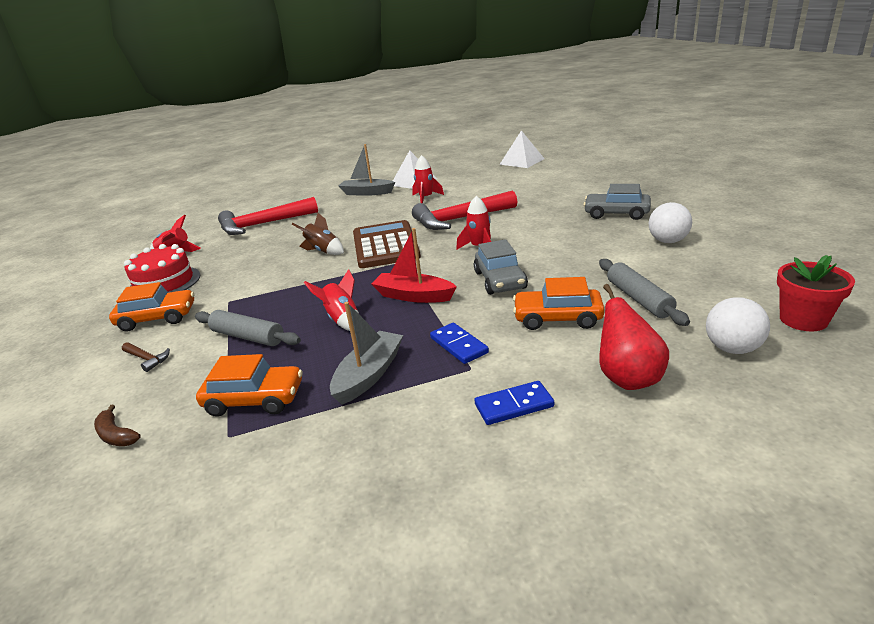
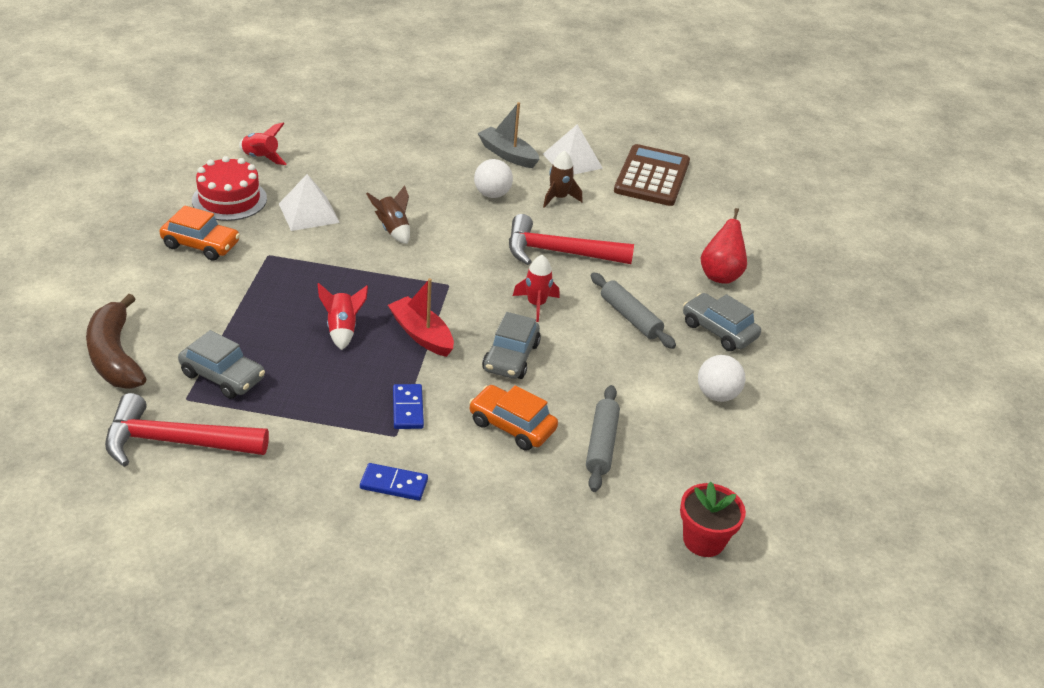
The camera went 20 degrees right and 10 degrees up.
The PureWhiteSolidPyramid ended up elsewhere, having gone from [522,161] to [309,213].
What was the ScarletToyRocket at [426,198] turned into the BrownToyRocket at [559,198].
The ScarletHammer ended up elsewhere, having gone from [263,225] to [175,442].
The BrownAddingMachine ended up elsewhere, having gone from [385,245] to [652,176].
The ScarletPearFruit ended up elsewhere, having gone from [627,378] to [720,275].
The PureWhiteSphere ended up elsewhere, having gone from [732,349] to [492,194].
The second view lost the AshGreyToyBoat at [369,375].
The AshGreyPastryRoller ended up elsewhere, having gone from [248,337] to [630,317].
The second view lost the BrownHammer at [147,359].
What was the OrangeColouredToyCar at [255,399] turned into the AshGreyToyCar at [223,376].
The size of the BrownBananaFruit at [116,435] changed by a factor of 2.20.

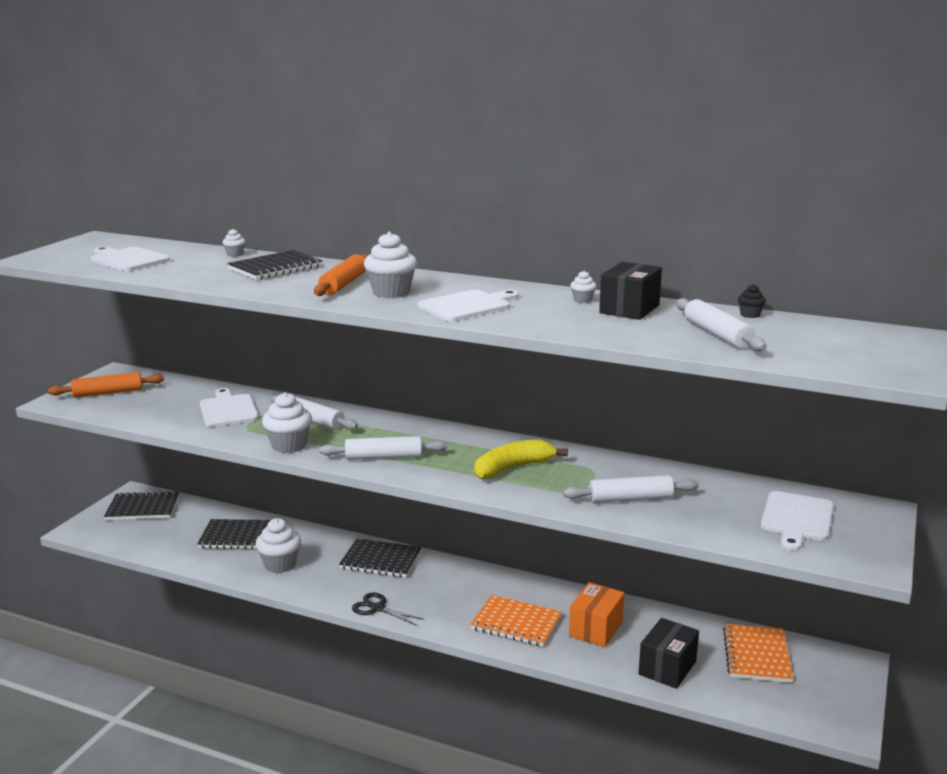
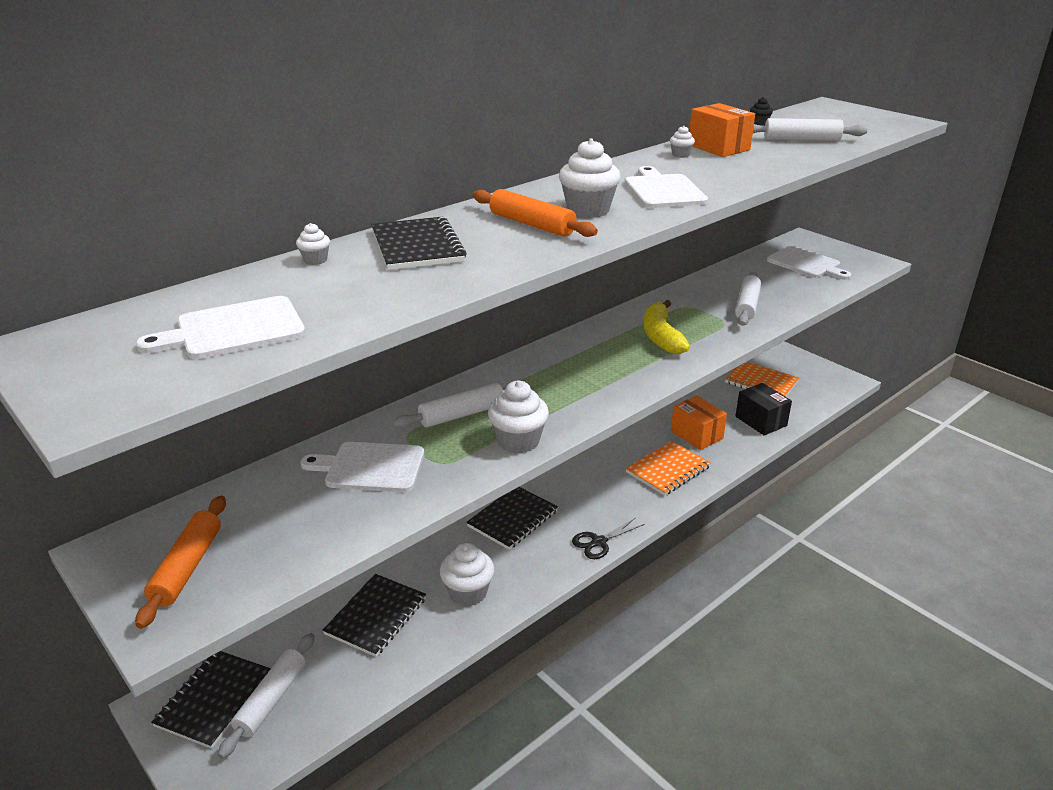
The camera went 65 degrees left and 10 degrees up.
What was the EbonyBox at [629,309] turned into the OrangeColouredBox at [718,147].
The PureWhitePastryRoller ended up elsewhere, having gone from [384,457] to [271,699].

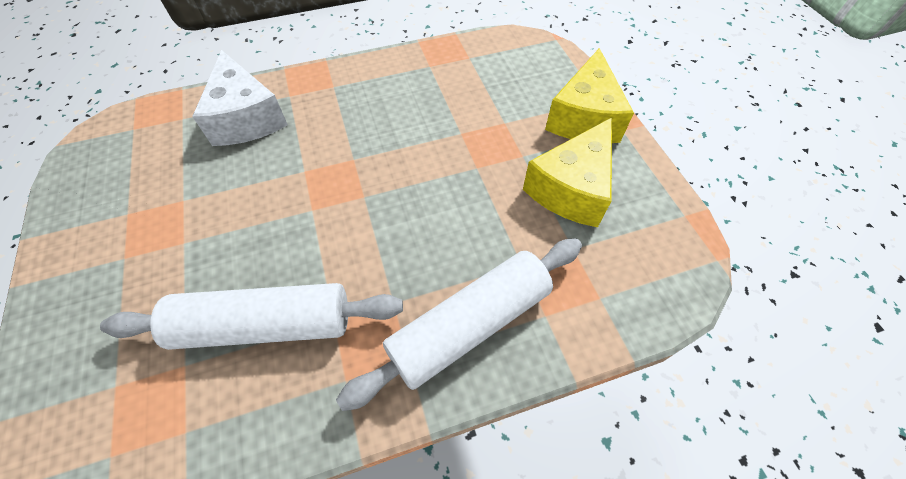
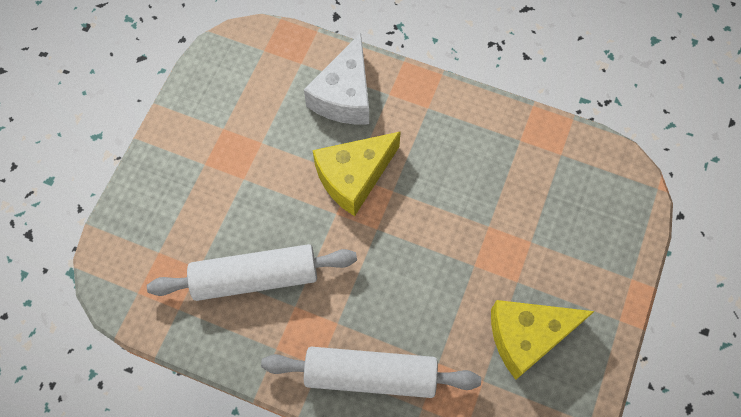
The camera went 40 degrees right and 10 degrees up.
The YellowCheese ended up elsewhere, having gone from [584,118] to [353,177].
The PureWhitePastryRoller at [265,325] ended up facing another way, 45 degrees counterclockwise from before.

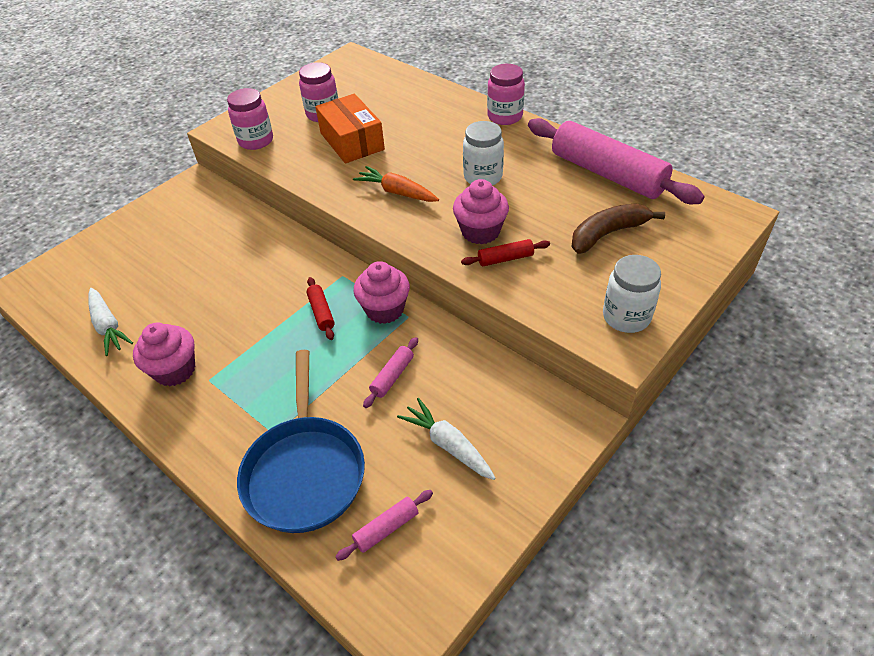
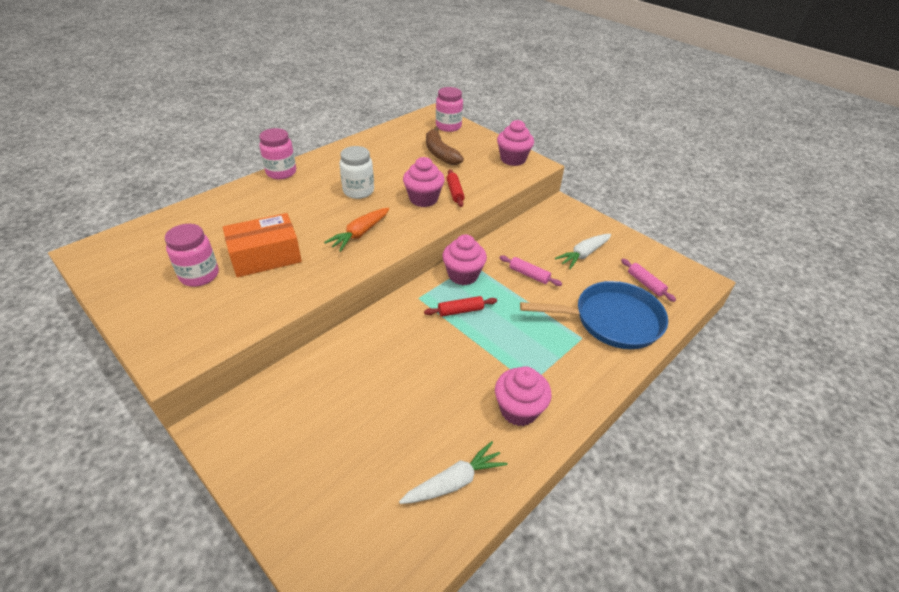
The camera went 90 degrees left and 5 degrees down.
The RosyJamJar ended up elsewhere, having gone from [256,141] to [448,126].
The second view lost the RosyPastryRoller at [607,173].
Where the PureWhiteJamJar stood at [626,317], the RosyCupcake came to stand at [513,159].

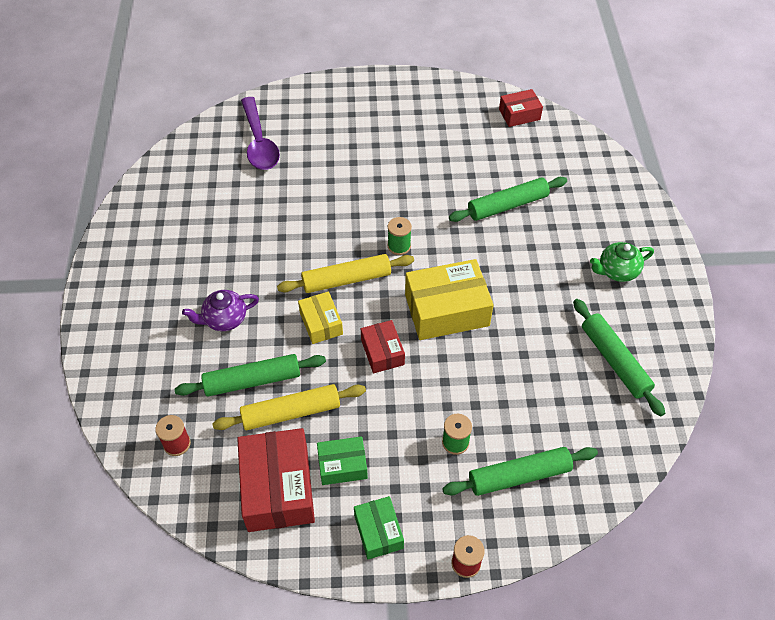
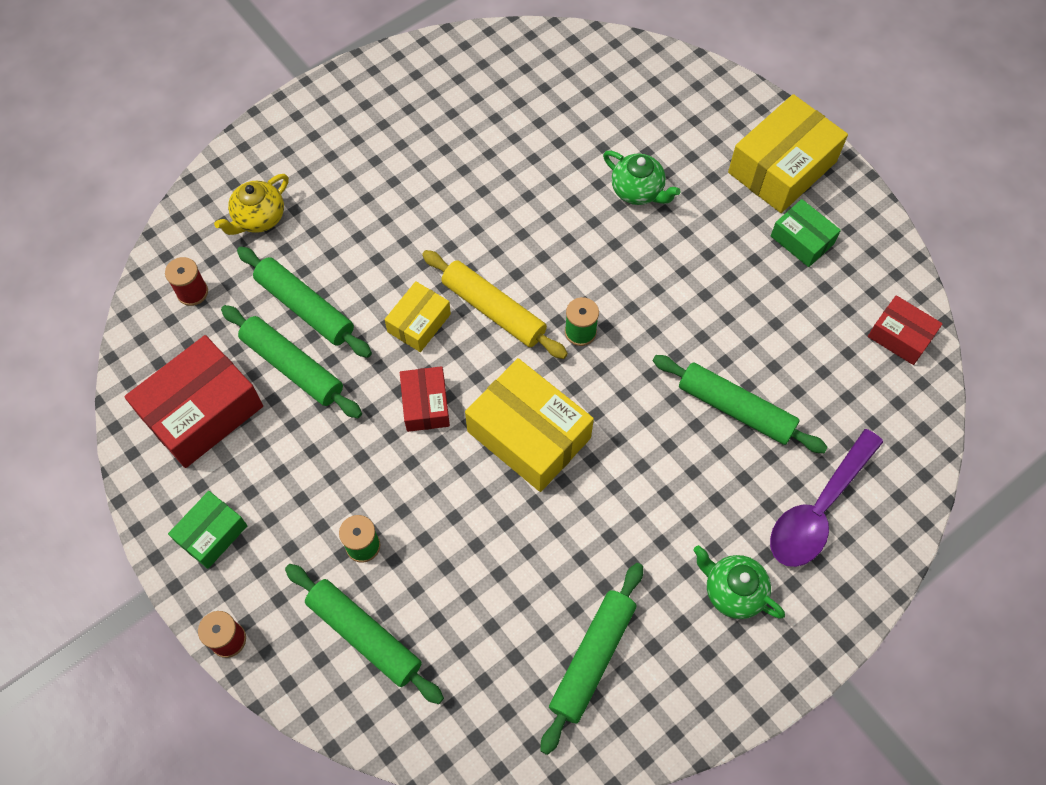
The camera went 55 degrees right and 10 degrees up.
The RoyalPurpleSpoon ended up elsewhere, having gone from [259,142] to [818,510].
The second view lost the RoyalPurpleChinaTeapot at [224,319].
The ScarletBox at [382,352] ended up facing another way, 45 degrees counterclockwise from before.
What was the YellowPastryRoller at [291,412] turned into the EmeraldPastryRoller at [292,367].
The EmeraldBox ended up elsewhere, having gone from [342,465] to [802,240].
The second view gained the YellowBox at [782,167].
The second view gained the EmeraldChinaTeapot at [638,191].
The second view gained the YellowChinaTeapot at [259,218].

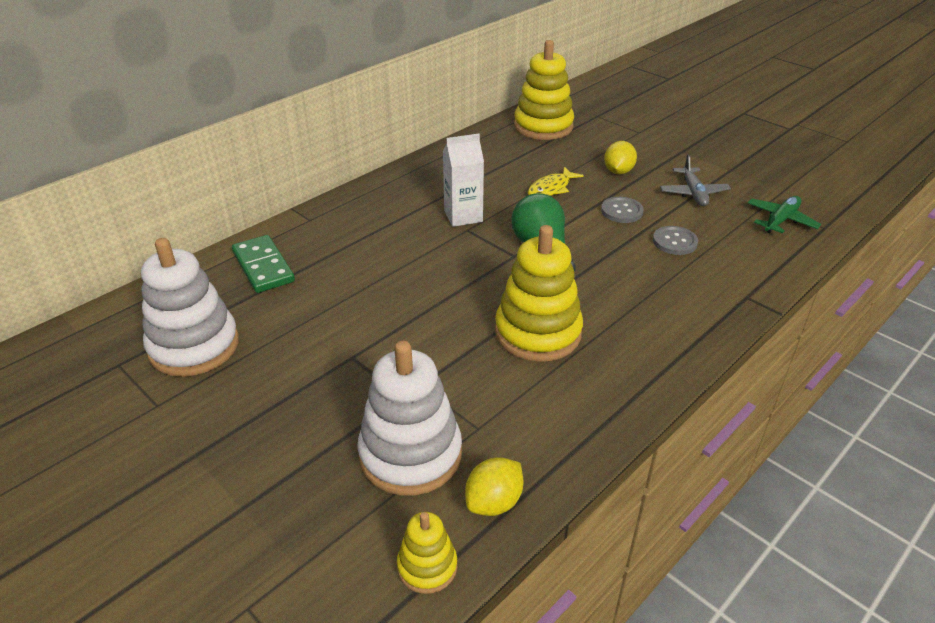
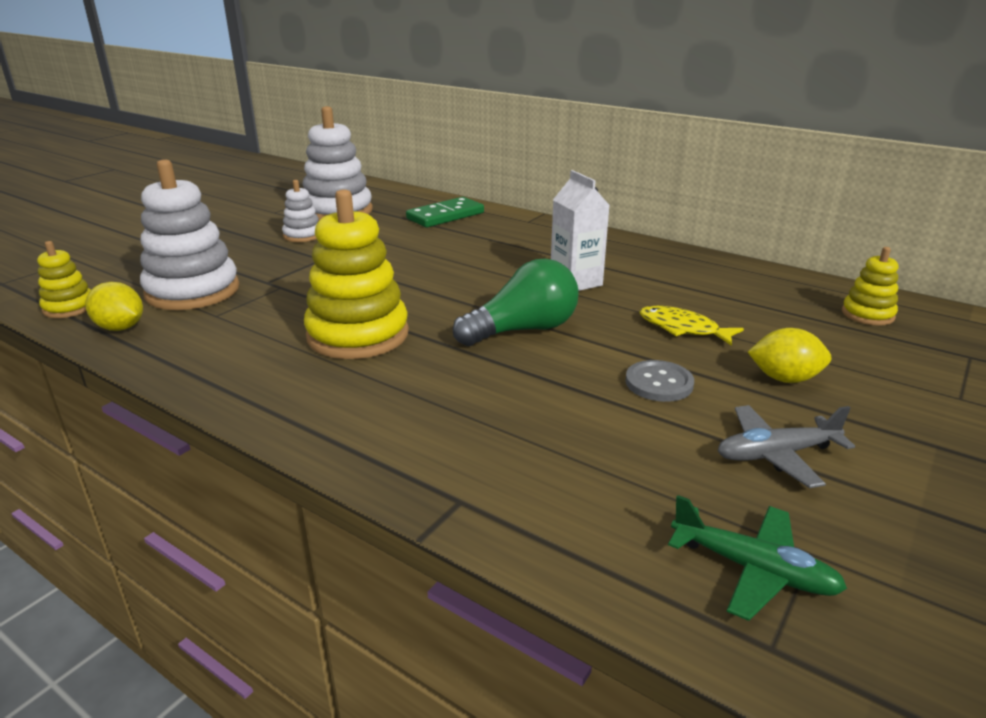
The camera went 80 degrees right and 10 degrees down.
The size of the YellowStackingRings at [543,126] changed by a factor of 0.51.
The second view lost the AshGreyButton at [674,242].
The second view gained the PureWhiteStackingRings at [303,235].

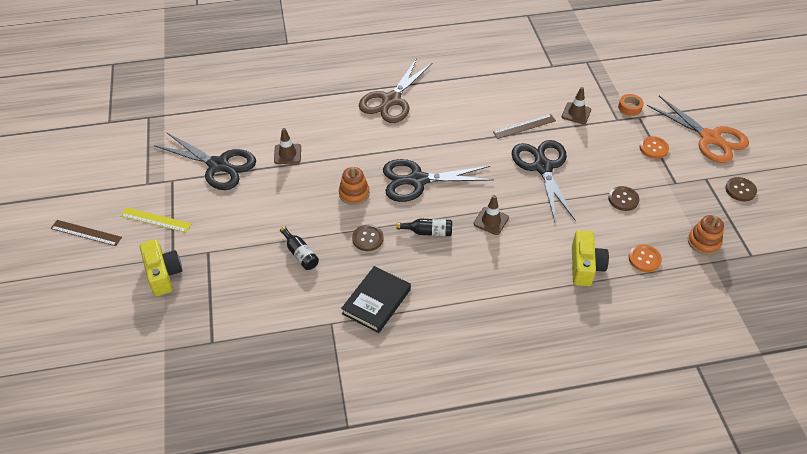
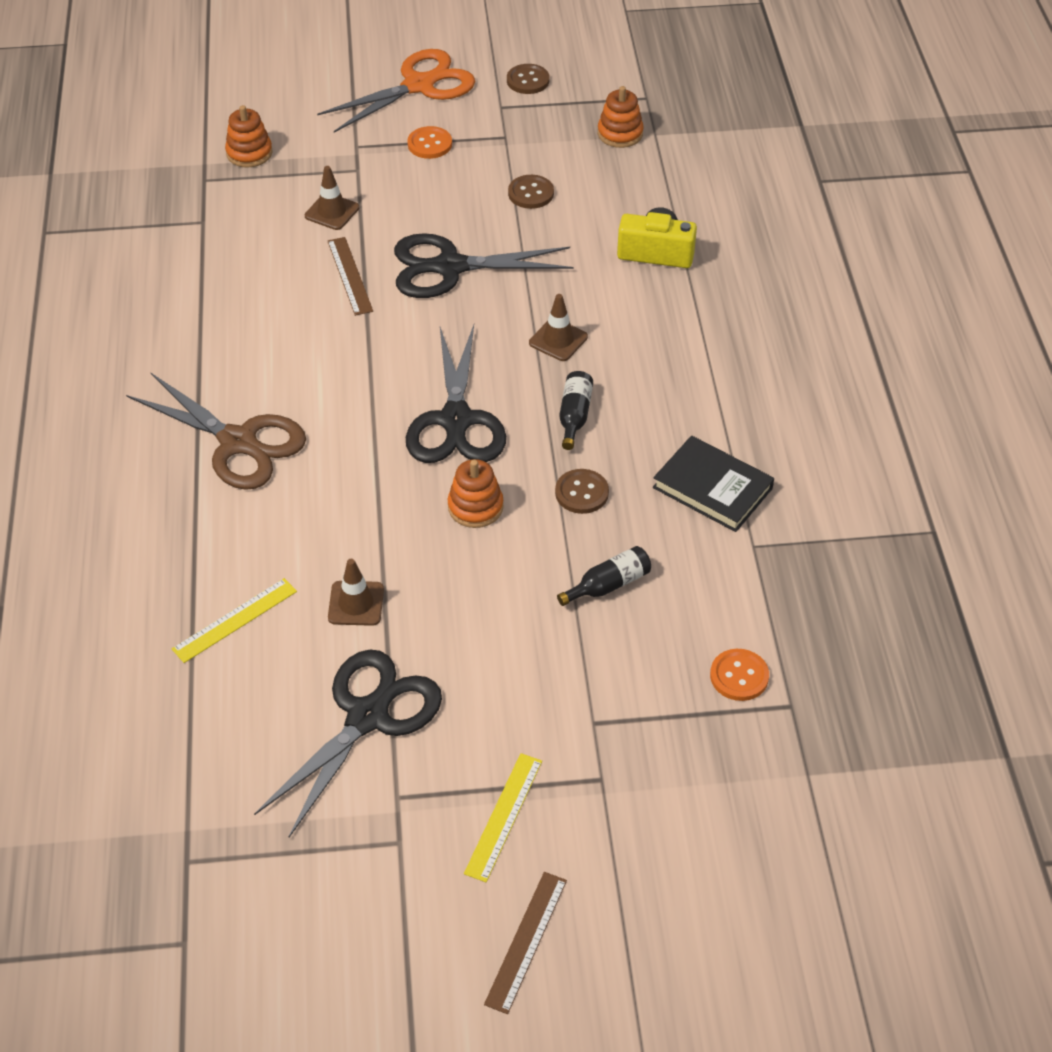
The camera went 85 degrees left and 0 degrees up.
The second view lost the OrangeColouredRollOfTape at [630,107].
The second view lost the YellowCamera at [163,274].
The OrangeColouredButton ended up elsewhere, having gone from [644,259] to [739,676].
The second view gained the OrangeColouredStackingRings at [249,153].
The second view gained the YellowRuler at [235,620].

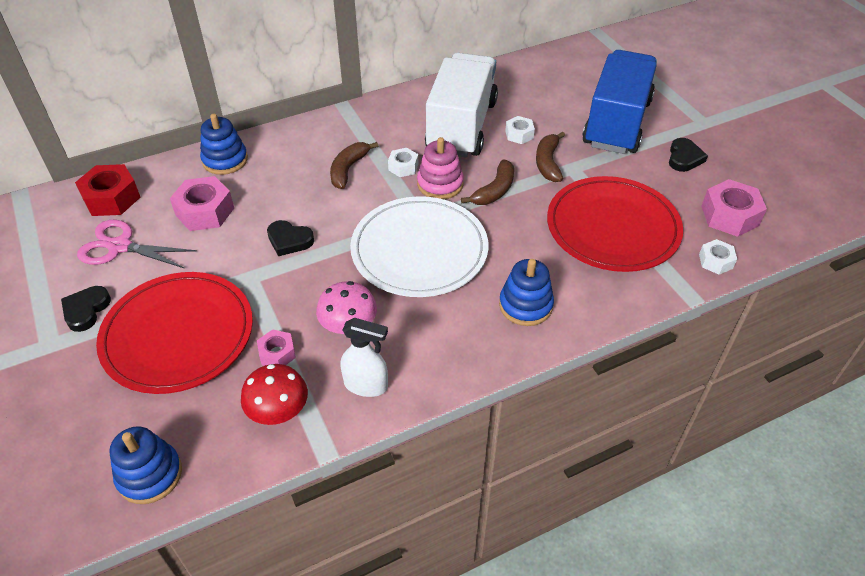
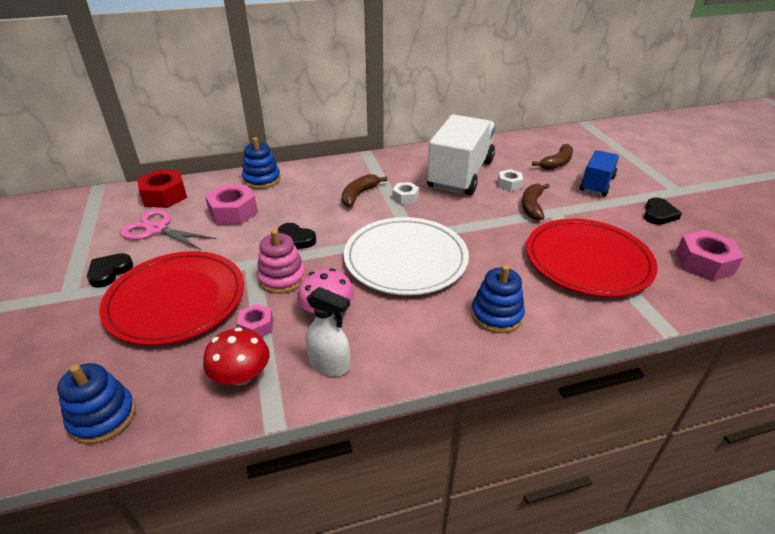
The camera went 10 degrees right and 10 degrees down.
The size of the CobaltToyTruck at [616,123] changed by a factor of 0.56.
The RosyStackingRings ended up elsewhere, having gone from [440,184] to [282,278].
The BrownBananaFruit ended up elsewhere, having gone from [494,191] to [557,163].
The second view lost the PureWhiteHexagonNut at [715,261].

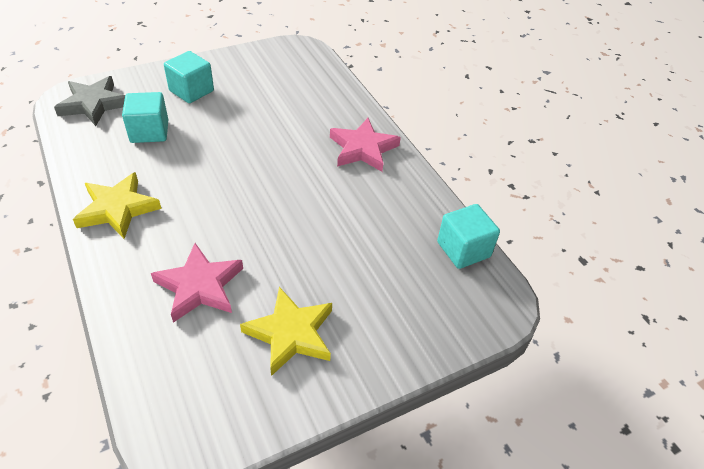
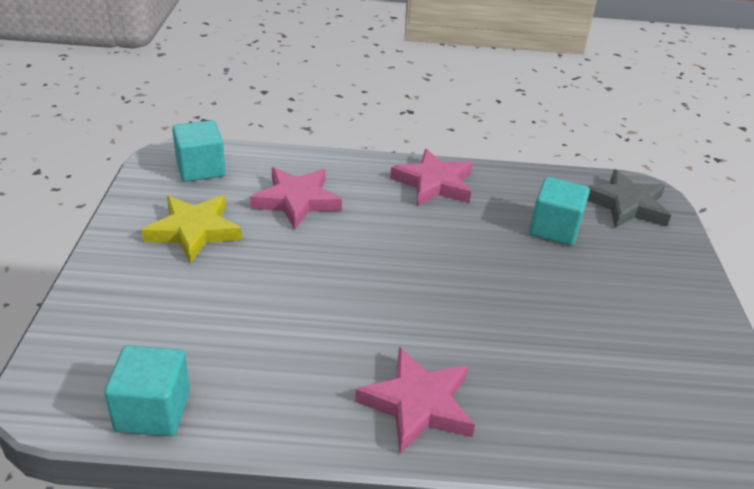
The camera went 120 degrees right and 10 degrees down.
The AquaBlock ended up elsewhere, having gone from [191,91] to [200,169].
What was the YellowStar at [117,209] turned into the RosyStar at [434,183].

